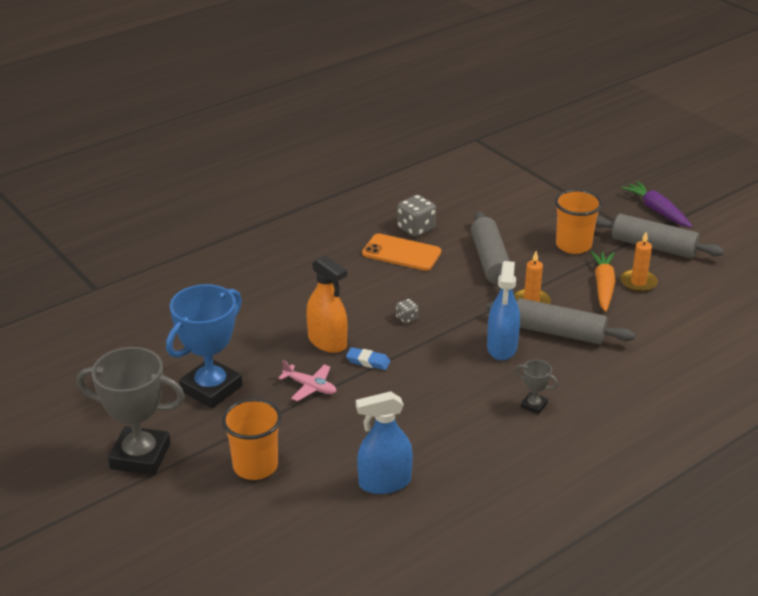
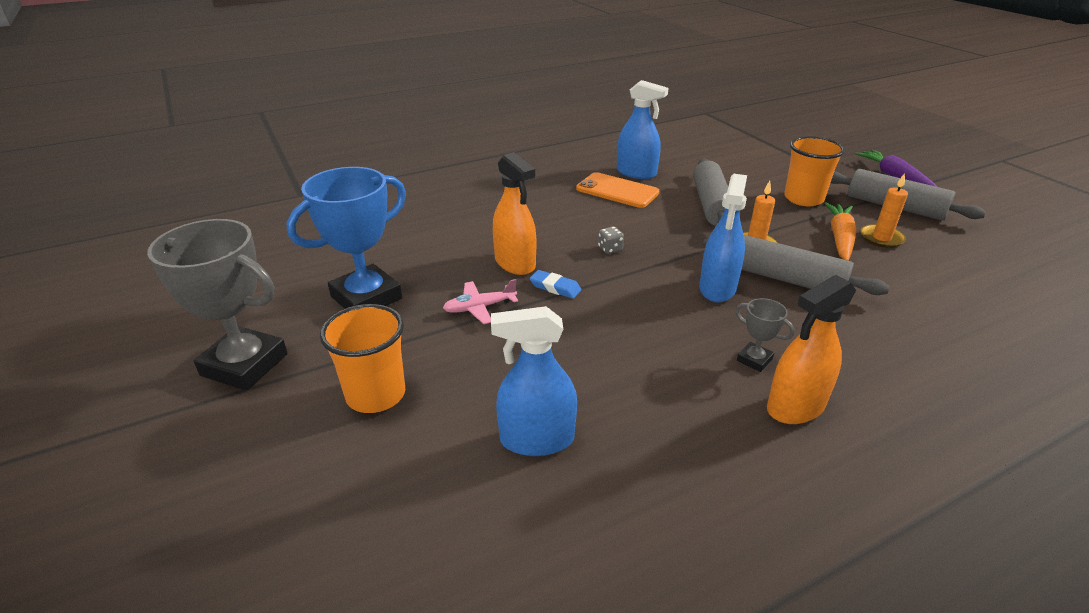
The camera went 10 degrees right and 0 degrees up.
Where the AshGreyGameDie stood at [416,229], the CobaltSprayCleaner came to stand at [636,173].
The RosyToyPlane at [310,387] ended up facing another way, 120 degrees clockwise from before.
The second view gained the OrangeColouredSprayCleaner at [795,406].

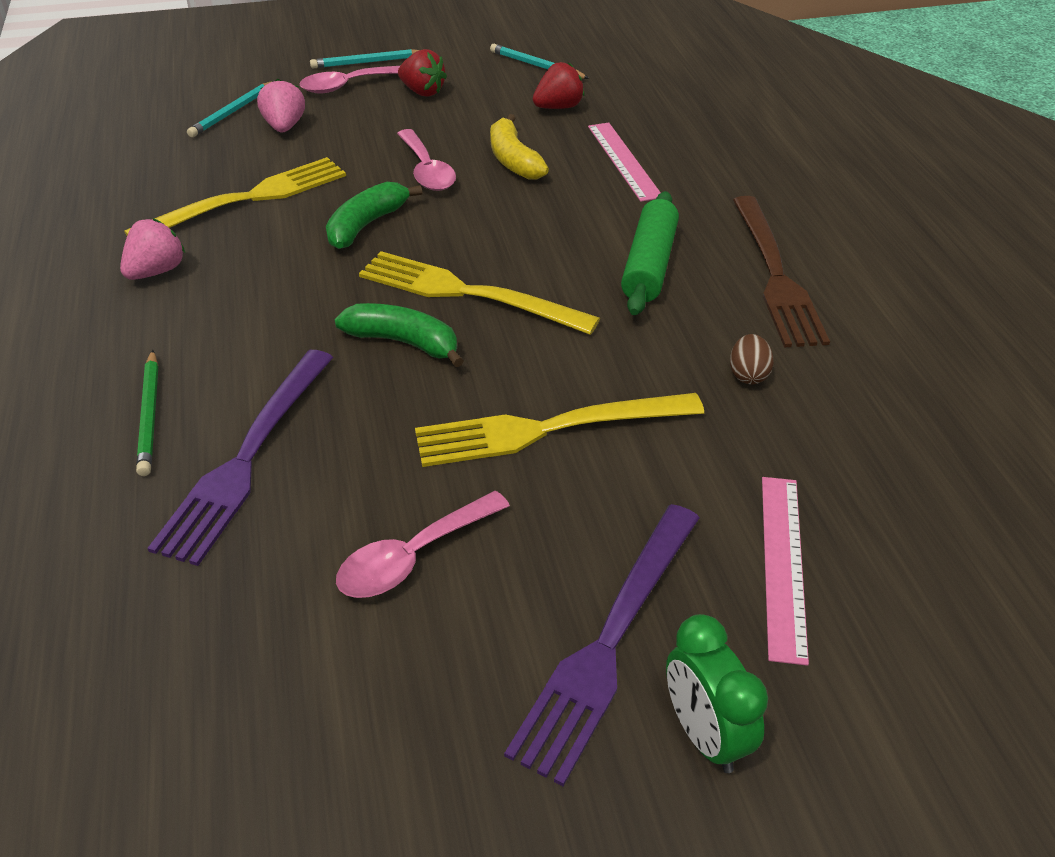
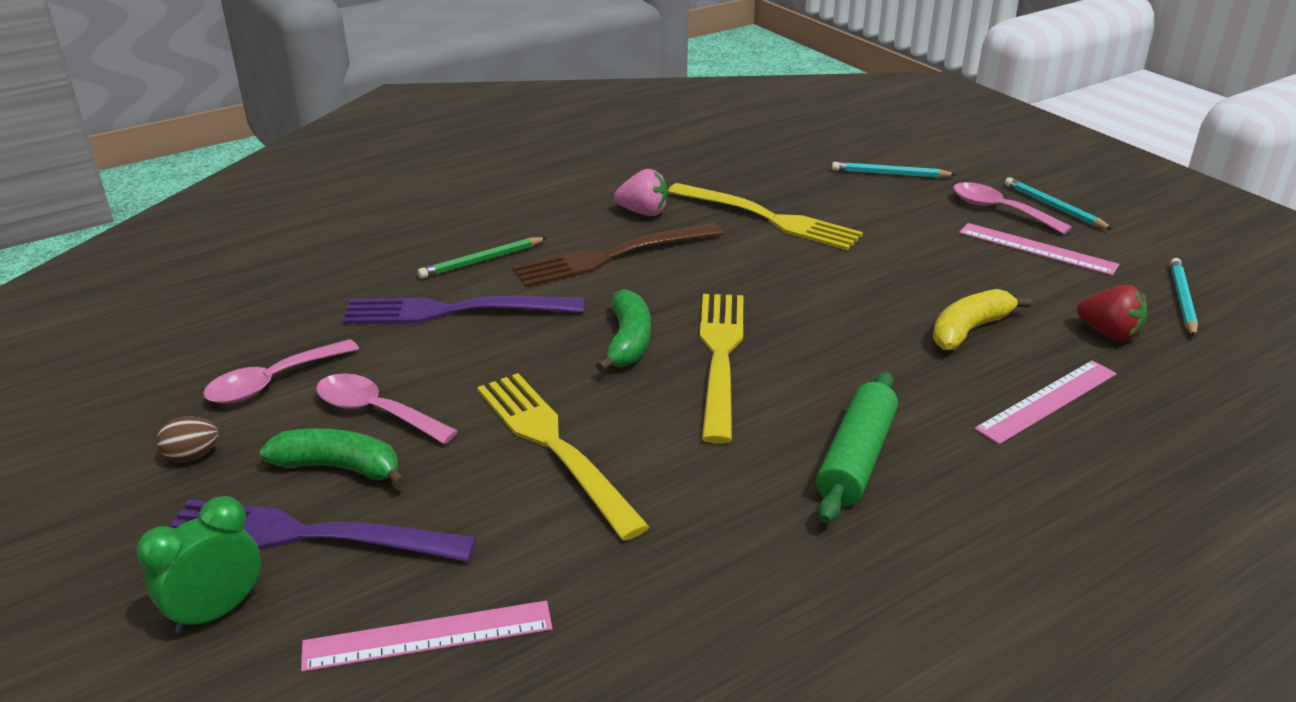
The camera went 70 degrees right and 10 degrees down.
Where the ScarletToyStrawberry stood at [422,92], the RosyRuler came to stand at [1037,249].
The second view lost the RosyToyStrawberry at [284,127].
The RosySpoon ended up elsewhere, having gone from [426,170] to [273,382].
The EmeraldBananaFruit ended up elsewhere, having gone from [366,225] to [339,467].
The EmeraldPastryRoller at [649,265] ended up facing another way, 60 degrees counterclockwise from before.
The BrownTableFork ended up elsewhere, having gone from [776,276] to [611,257].
The BrownEggShape ended up elsewhere, having gone from [748,375] to [192,455].

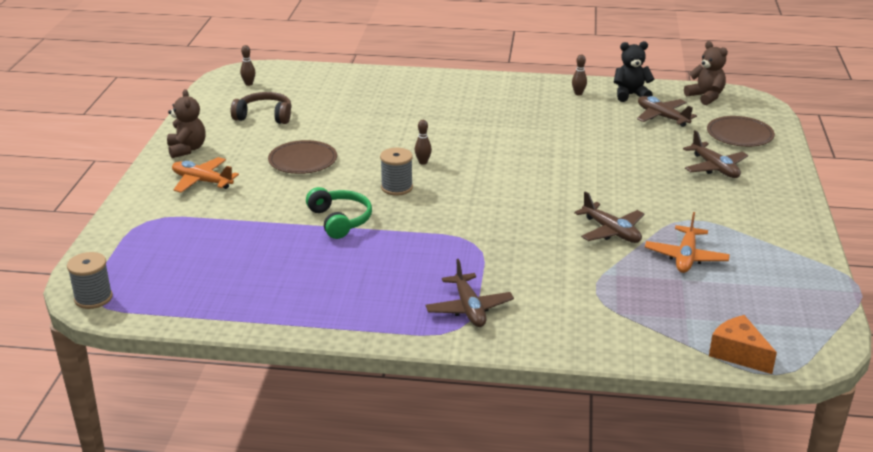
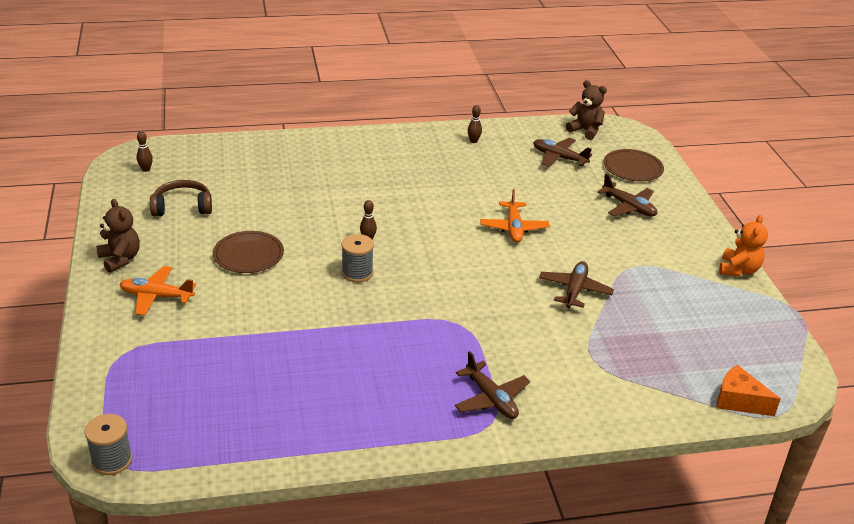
The camera went 20 degrees left and 5 degrees up.
The second view lost the EbonyTeddy at [630,95].
The second view lost the EmeraldOverEarHeadphones at [340,220].
The BrownToyPlane at [611,231] ended up facing another way, 105 degrees counterclockwise from before.
The OrangeColouredToyPlane ended up elsewhere, having gone from [686,257] to [514,228].
The second view gained the OrangeColouredTeddy at [738,270].

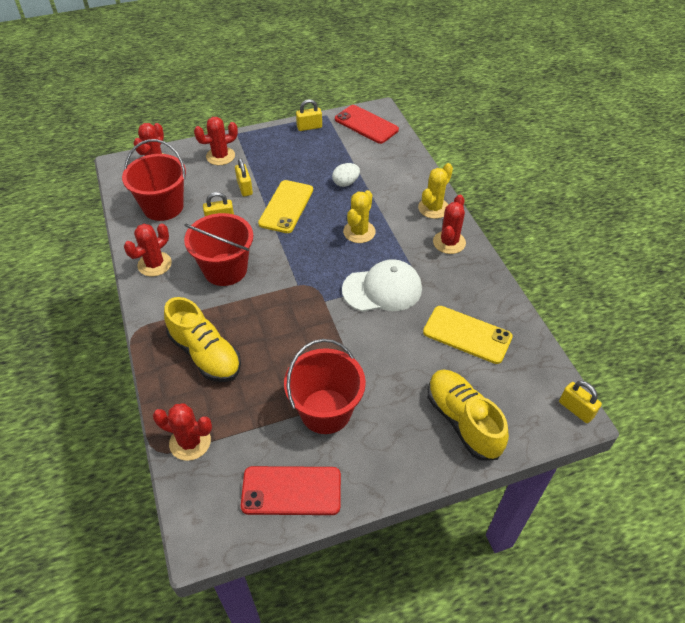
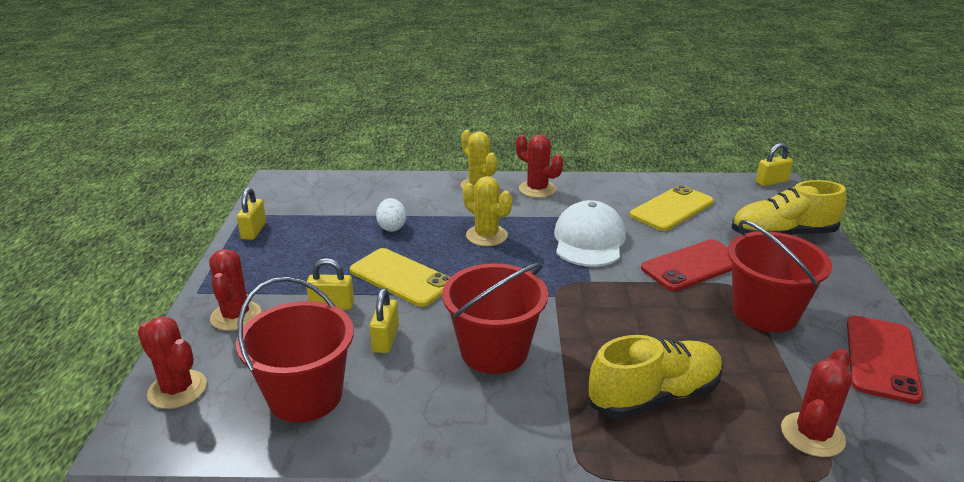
The camera went 70 degrees left and 20 degrees down.
The ScarletMobilePhone ended up elsewhere, having gone from [366,124] to [693,265].
The second view lost the ScarletCactus at [154,264].

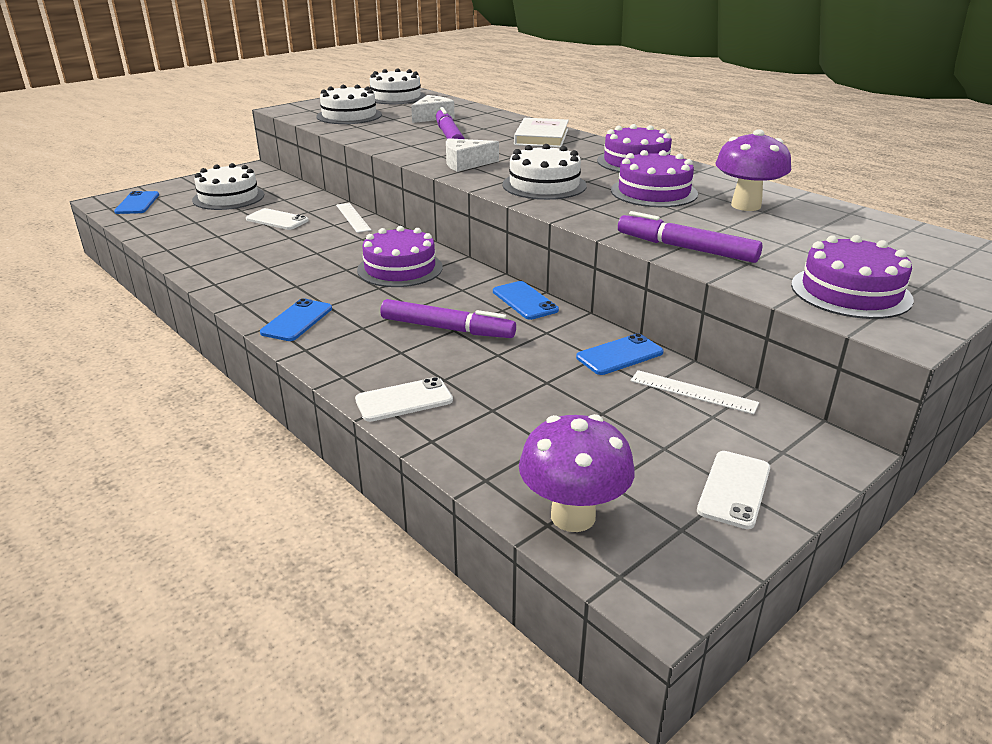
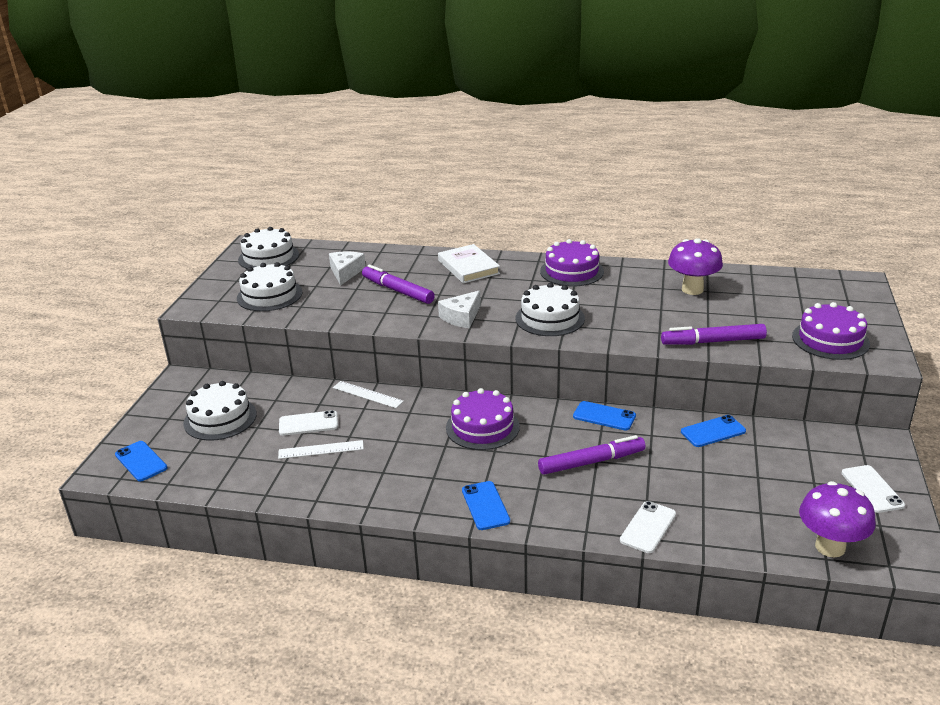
The camera went 35 degrees left and 0 degrees up.
The second view lost the RoyalPurpleGateau at [654,192].
The CobaltMobilePhone at [619,355] ended up facing another way, 45 degrees clockwise from before.
The PureWhiteRuler ended up elsewhere, having gone from [693,392] to [321,450].

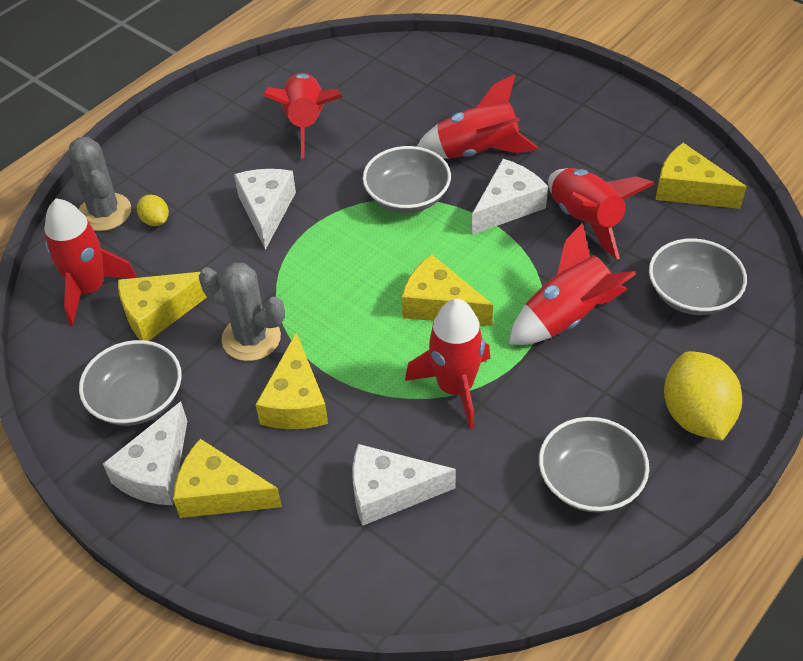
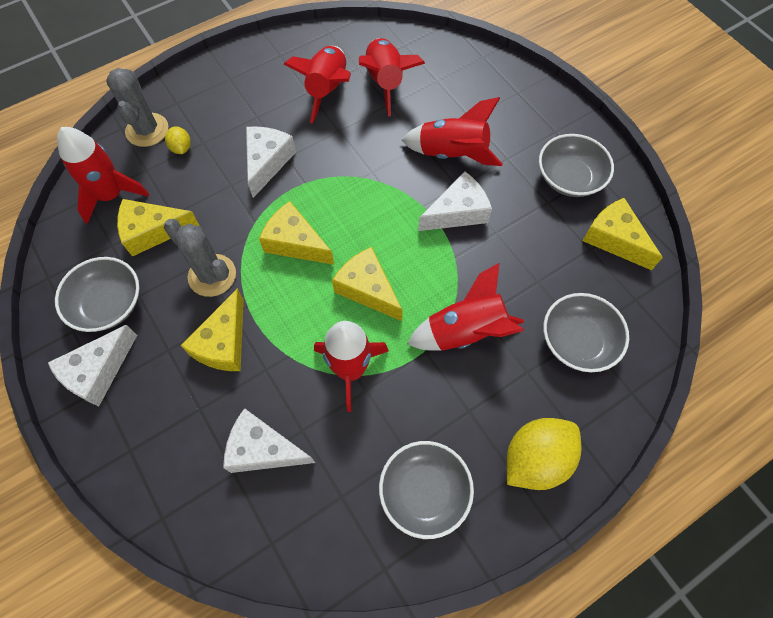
The camera went 15 degrees right and 15 degrees up.
The AshGreyServingBowl ended up elsewhere, having gone from [407,196] to [569,178].
The ScarletToyRocket ended up elsewhere, having gone from [586,220] to [385,83].
The YellowLemon at [696,415] ended up facing another way, 45 degrees clockwise from before.
The YellowCheese ended up elsewhere, having gone from [220,493] to [295,243].

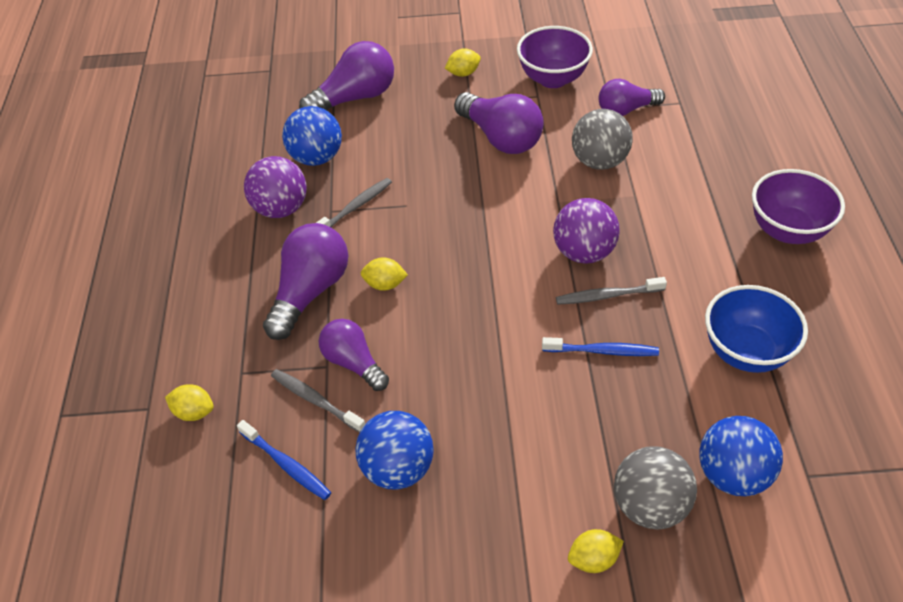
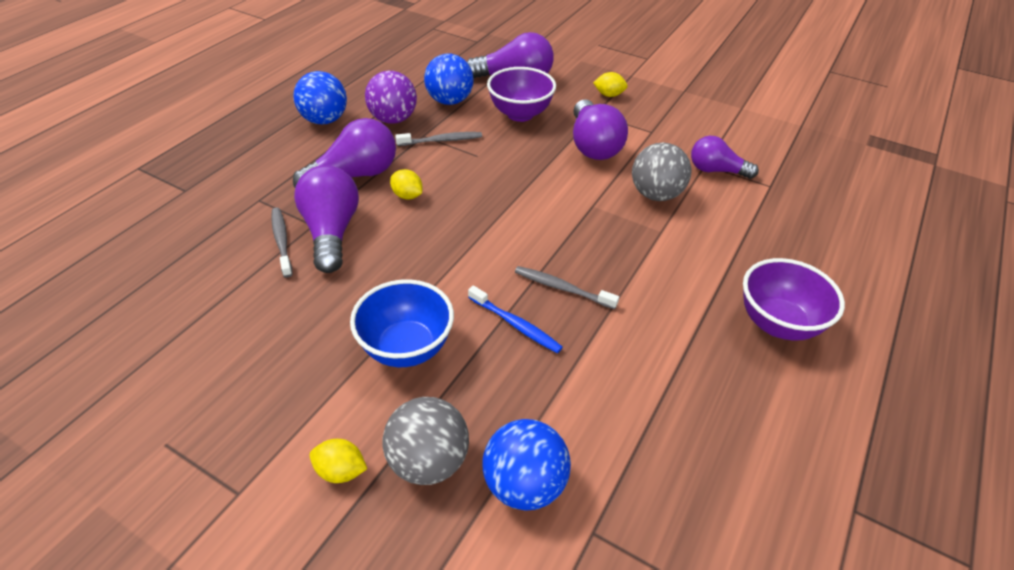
The camera went 30 degrees right and 5 degrees down.
The RoyalPurpleServingBowl ended up elsewhere, having gone from [553,79] to [520,114].
The second view lost the RoyalPurpleSphere at [584,252].
The CobaltServingBowl ended up elsewhere, having gone from [746,352] to [406,348].
The size of the RoyalPurpleLightbulb at [353,363] changed by a factor of 1.53.
The second view lost the YellowLemon at [194,412].
The CobaltSphere ended up elsewhere, having gone from [398,468] to [325,120].
The second view lost the CobaltToothbrush at [286,465].

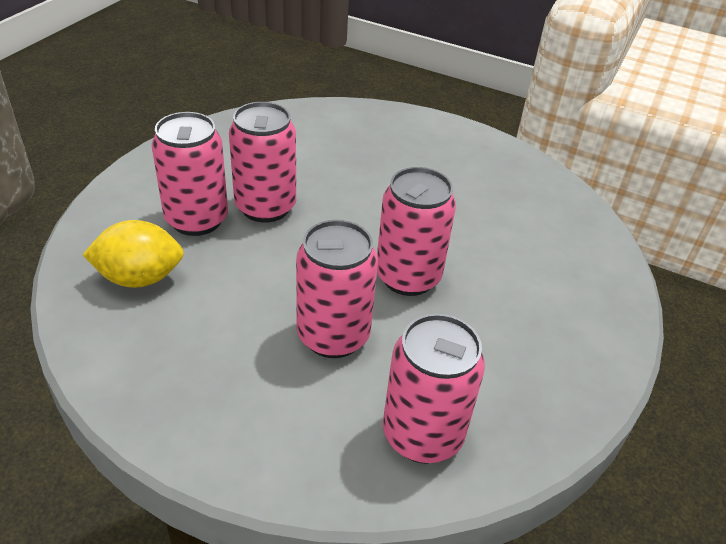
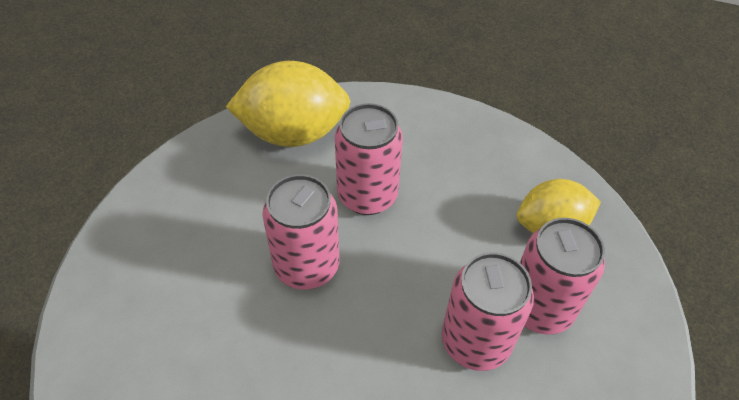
The camera went 175 degrees right and 10 degrees up.
Where the RosyTin stood at [422,435], the YellowLemon came to stand at [293,133].

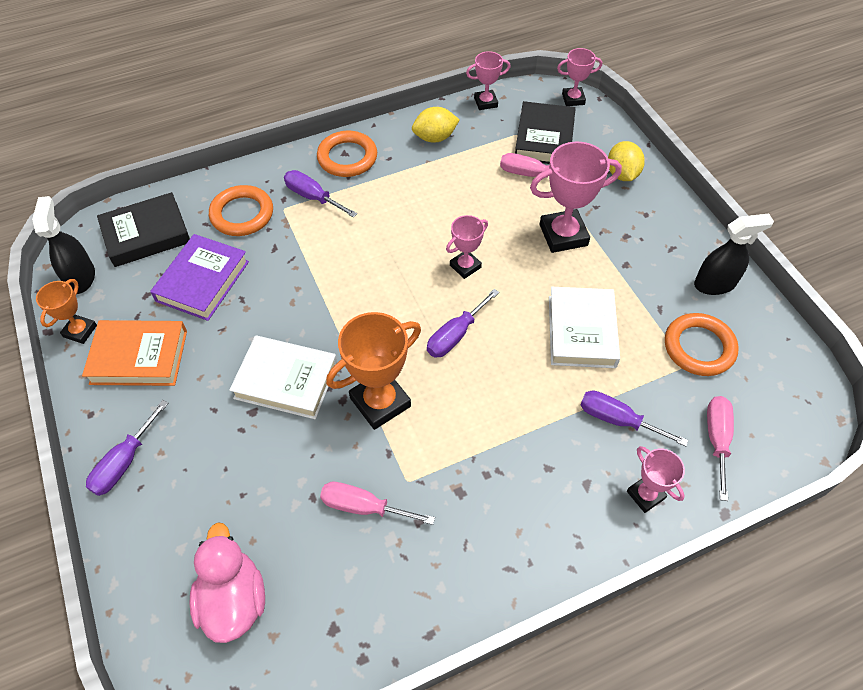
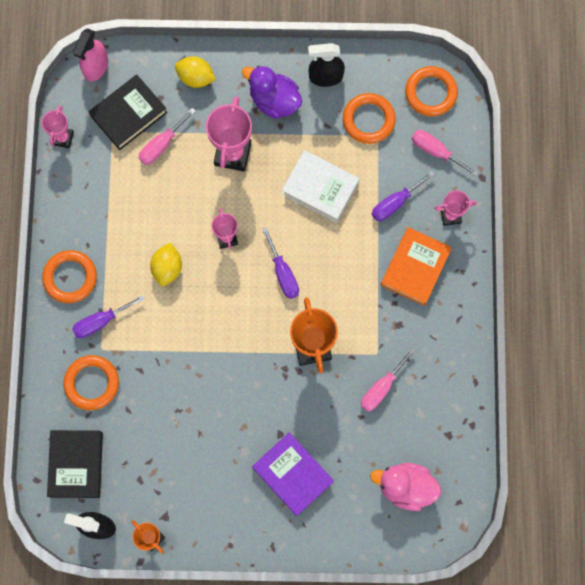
The camera went 65 degrees left and 20 degrees up.
Where the RosyTrophy stood at [573,99], the RosySprayCleaner came to stand at [96,67].
The EbonyBook at [544,139] ended up facing another way, 75 degrees counterclockwise from before.
The YellowLemon ended up elsewhere, having gone from [435,138] to [167,268].
The EbonySprayCleaner at [715,284] ended up facing another way, 105 degrees counterclockwise from before.
The RoyalPurpleBook ended up elsewhere, having gone from [202,281] to [292,474].
The OrangeColouredBook ended up elsewhere, having gone from [139,357] to [415,268].
The second view lost the PureWhiteBook at [286,380].
The second view lost the RoyalPurpleHandScrewdriver at [124,462].
The second view gained the RoyalPurpleRubberDuck at [274,101].
The second view gained the OrangeColouredTorus at [430,93].

